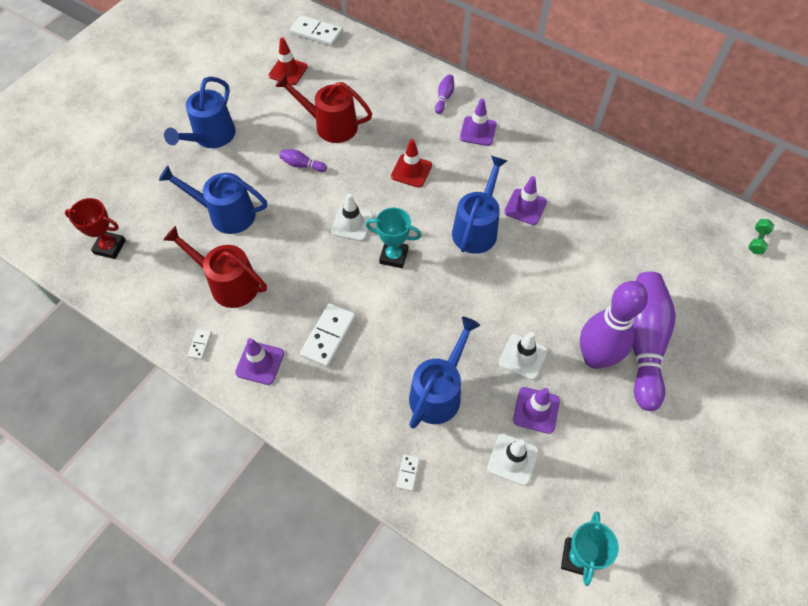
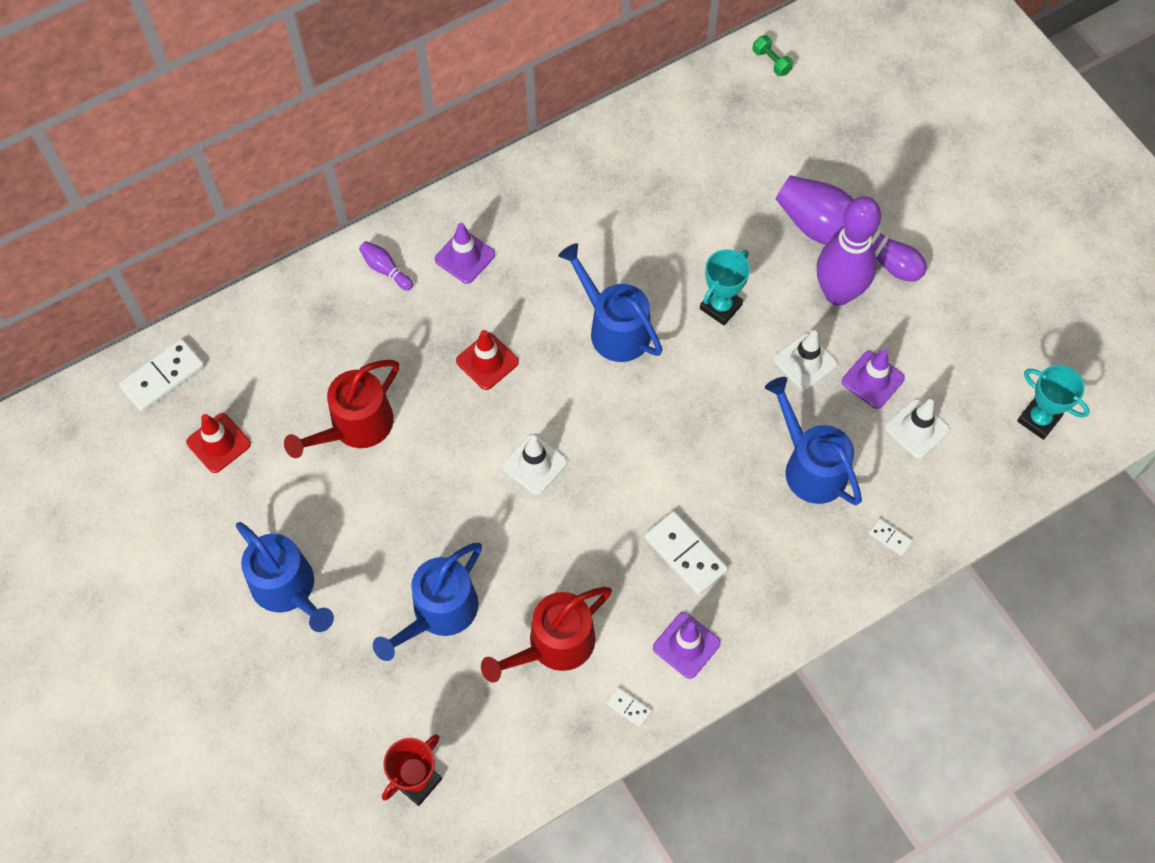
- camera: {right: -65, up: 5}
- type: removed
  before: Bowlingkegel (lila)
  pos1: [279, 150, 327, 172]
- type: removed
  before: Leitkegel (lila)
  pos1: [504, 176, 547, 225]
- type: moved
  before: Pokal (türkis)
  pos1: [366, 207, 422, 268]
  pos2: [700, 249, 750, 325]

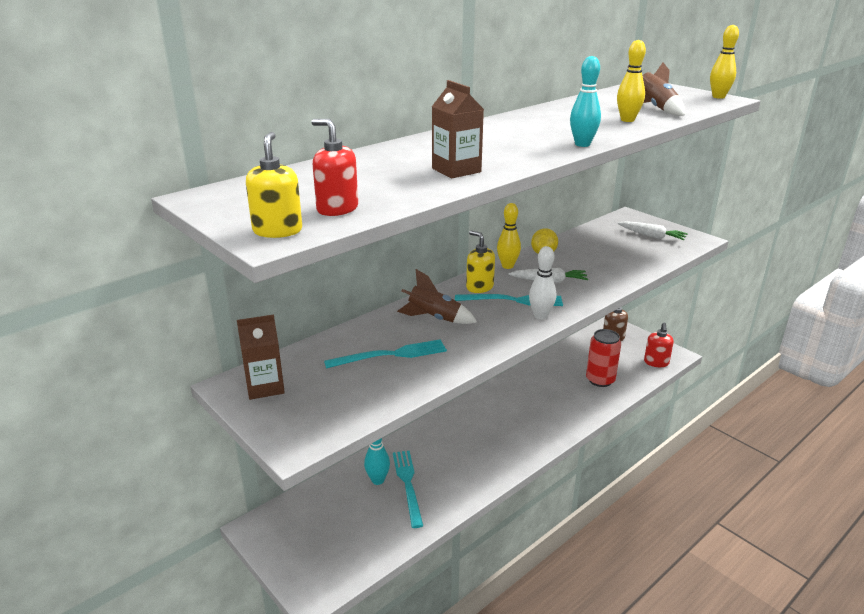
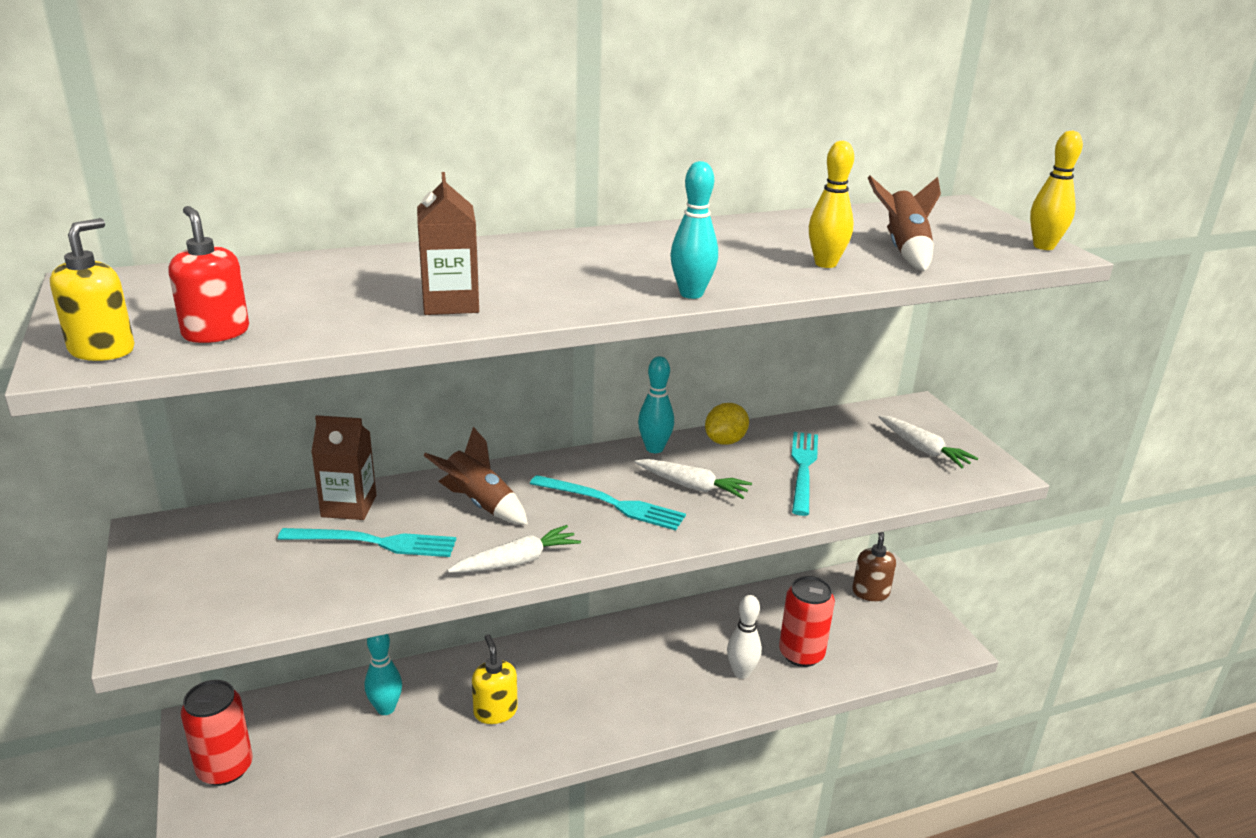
- camera: {right: 20, up: 0}
- type: recoloured
  before: Bowlingkegel (gelb)
  after: Bowlingkegel (türkis)
  pos1: [497, 203, 521, 269]
  pos2: [638, 356, 674, 453]
- type: moved
  before: Seifenspender (gelb)
  pos1: [466, 230, 495, 293]
  pos2: [472, 634, 518, 724]
- type: moved
  before: Bowlingkegel (weiß)
  pos1: [529, 246, 556, 320]
  pos2: [727, 595, 762, 679]
- type: moved
  before: Getränkekarton (braun)
  pos1: [237, 315, 285, 400]
  pos2: [311, 415, 377, 520]
- type: removed
  before: Seifenspender (rot)
  pos1: [644, 322, 674, 367]
- type: moved
  before: Gabel (türkis)
  pos1: [393, 451, 423, 528]
  pos2: [791, 432, 818, 516]
- type: added
  after: Karotte (weiß)
  pos2: [447, 525, 581, 573]
- type: added
  after: Dose (rot)
  pos2: [181, 680, 253, 786]

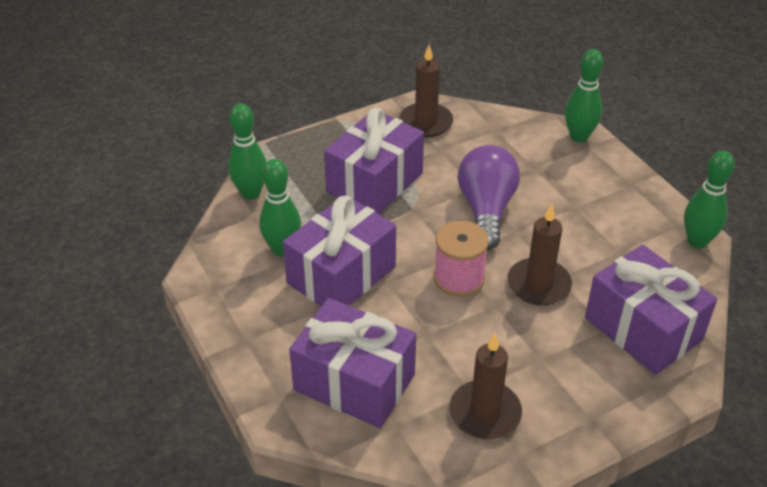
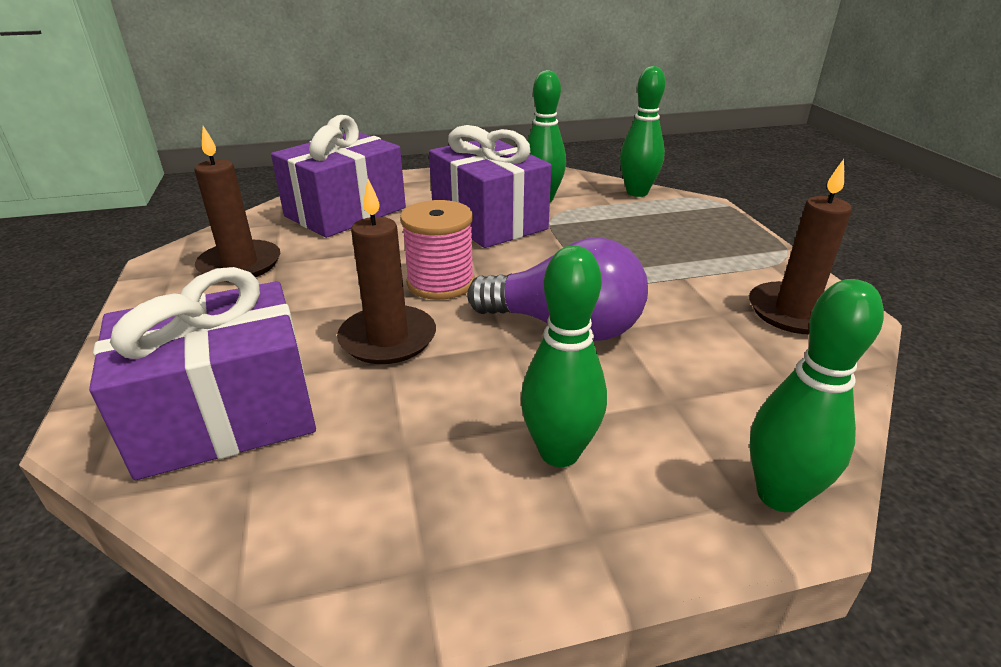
- camera: {right: 105, up: -10}
- type: removed
  before: Geschenk (lila)
  pos1: [324, 108, 424, 214]
- type: moved
  before: Bowlingkegel (grün)
  pos1: [684, 151, 735, 248]
  pos2: [521, 246, 607, 467]

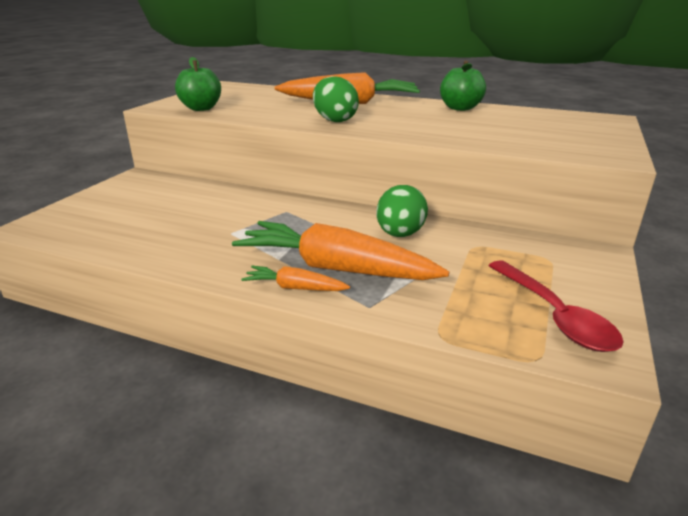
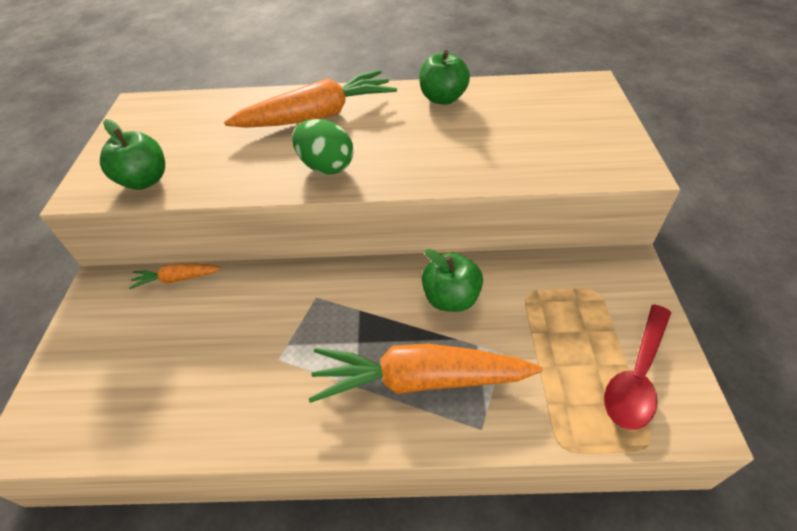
- camera: {right: -20, up: 20}
- type: replaced
  before: Ei (grün)
  after: Apfel (grün)
  pos1: [376, 185, 428, 237]
  pos2: [422, 249, 483, 312]
- type: turned
  before: Löffel (rot)
  pos1: [488, 260, 624, 352]
  pos2: [604, 304, 671, 430]
  turn: 75
- type: moved
  before: Karotte (orange)
  pos1: [241, 266, 350, 291]
  pos2: [129, 264, 221, 289]

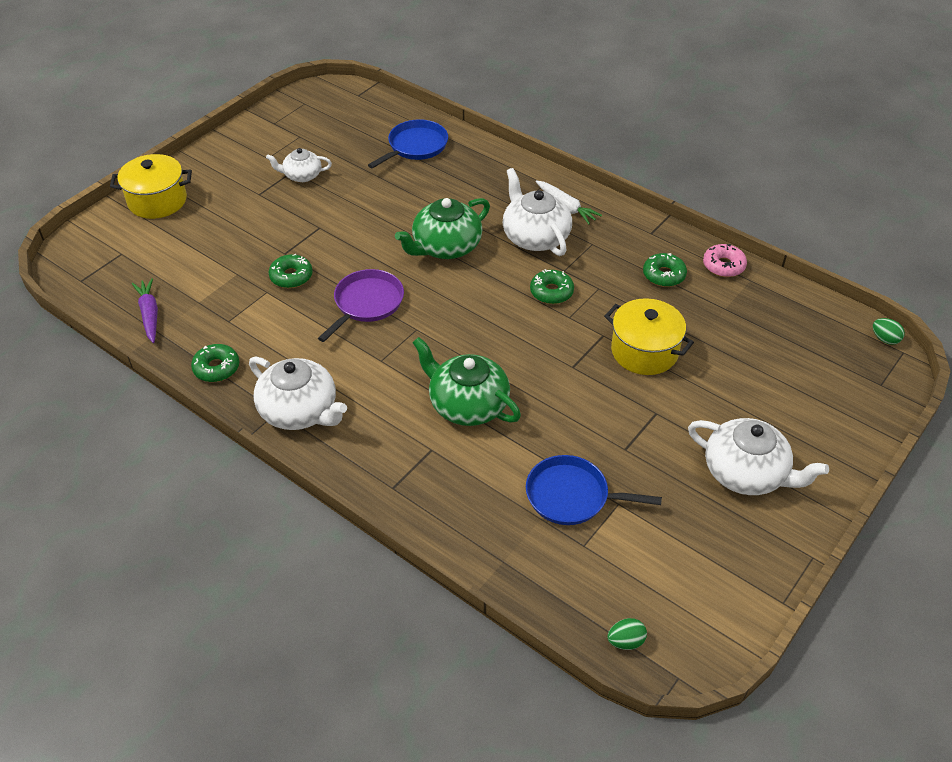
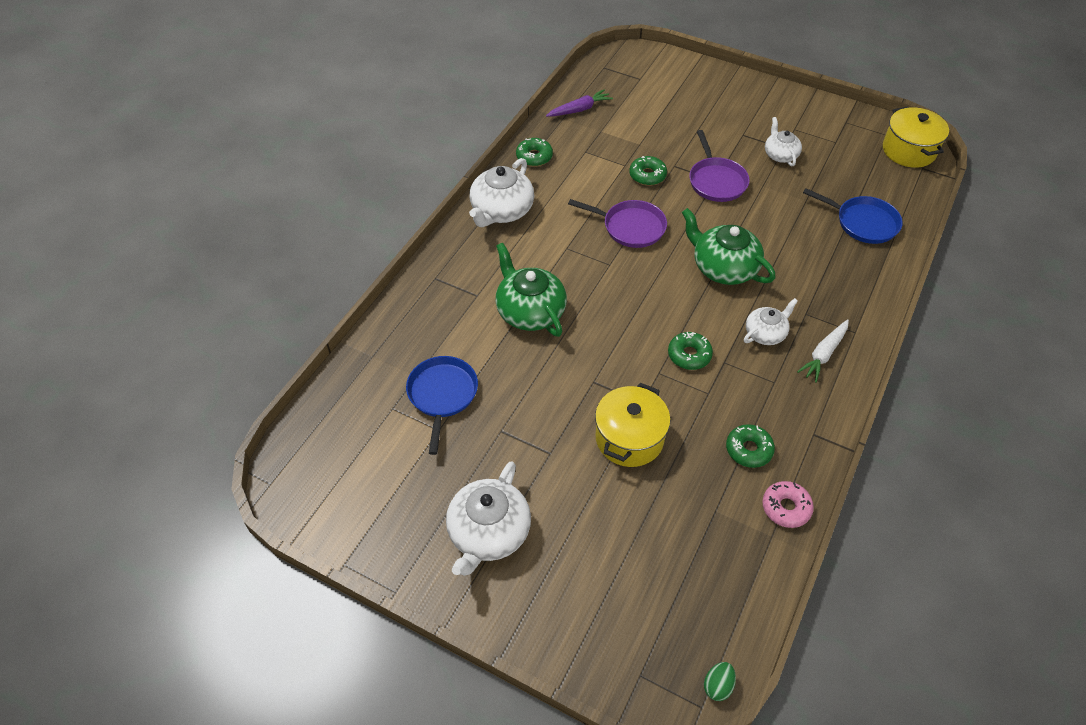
- camera: {right: 80, up: 5}
- type: moved
  before: Kochtopf (gelb)
  pos1: [110, 154, 192, 219]
  pos2: [883, 106, 949, 168]
- type: resized
  before: Teekanne (weiß)
  pos1: [502, 168, 572, 256]
  pos2: [744, 298, 798, 345]
  scale: 0.59
- type: turned
  before: Teekanne (grün)
  pos1: [412, 337, 521, 426]
  pos2: [495, 243, 567, 337]
  turn: -60
- type: removed
  before: Ei (grün)
  pos1: [607, 618, 647, 650]
- type: added
  after: Pfanne (lila)
  pos2: [689, 130, 750, 202]

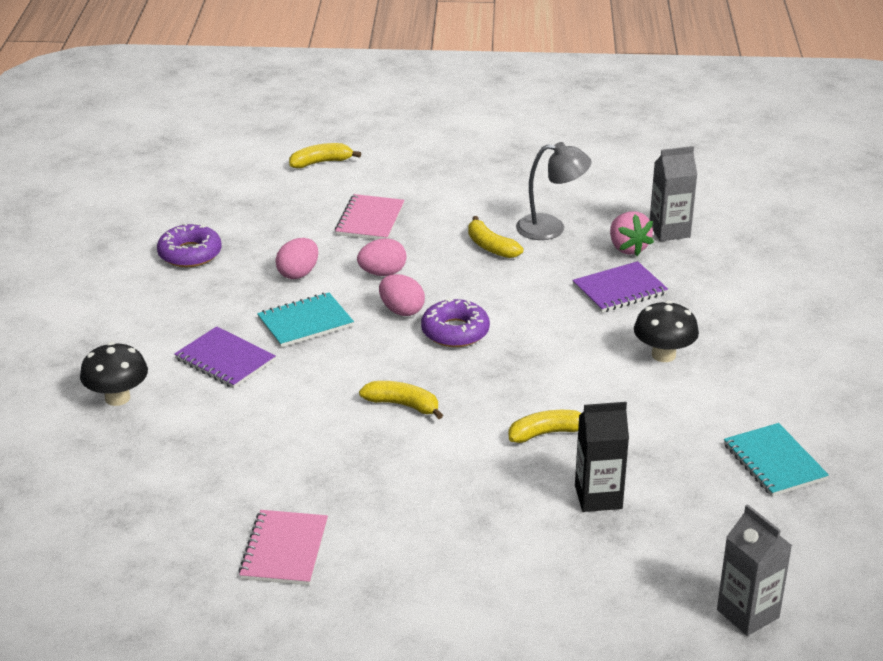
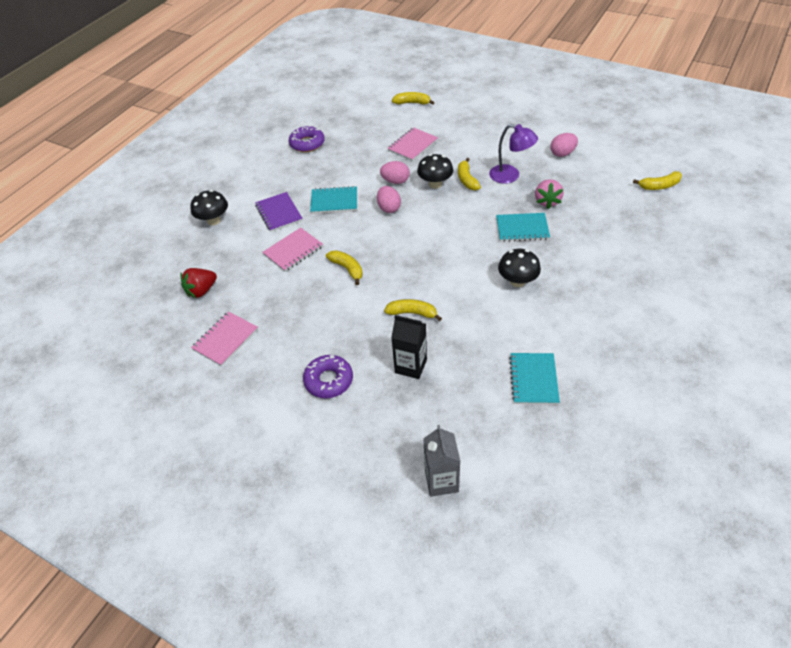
- camera: {right: 30, up: 15}
- type: recoloured
  before: Lampe (grau)
  after: Lampe (lila)
  pos1: [516, 142, 592, 240]
  pos2: [489, 124, 538, 184]
- type: removed
  before: Getränkekarton (grau)
  pos1: [650, 146, 697, 241]
- type: moved
  before: Ei (rosa)
  pos1: [276, 238, 318, 279]
  pos2: [550, 133, 578, 157]
- type: recoloured
  before: Notizbuch (lila)
  after: Notizbuch (türkis)
  pos1: [572, 261, 668, 313]
  pos2: [496, 213, 550, 242]
- type: moved
  before: Donut (lila)
  pos1: [421, 298, 490, 347]
  pos2: [303, 355, 353, 398]
- type: added
  after: Pilz (schwarz)
  pos2: [417, 154, 453, 189]
- type: added
  after: Banane (gelb)
  pos2: [633, 171, 682, 190]
- type: added
  after: Notizbuch (rosa)
  pos2: [262, 228, 323, 272]
- type: added
  after: Erdbeere (rot)
  pos2: [180, 268, 217, 298]

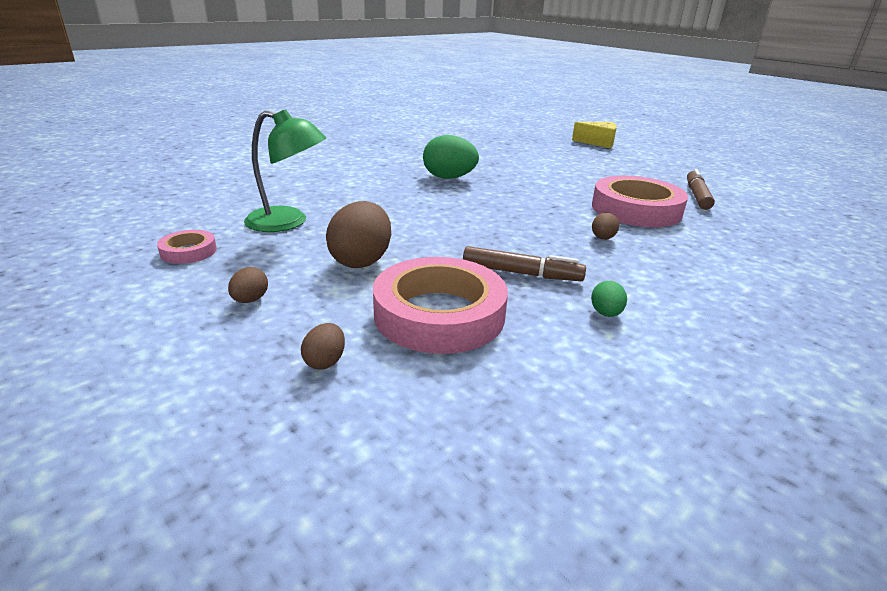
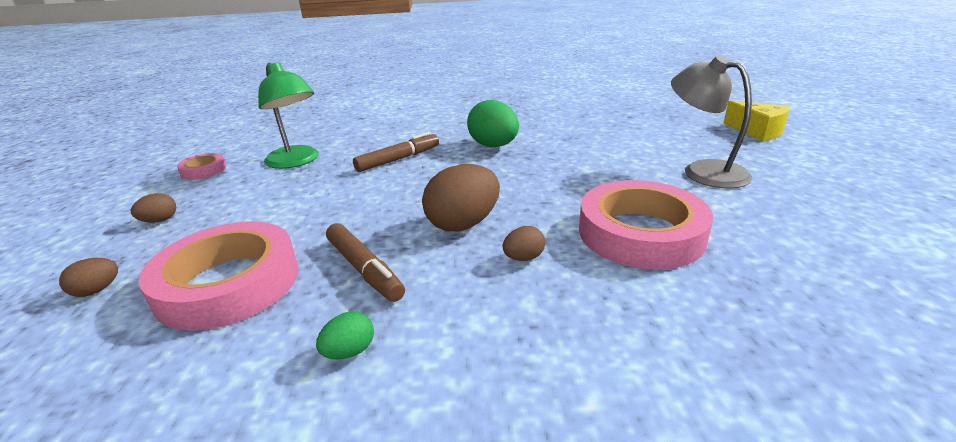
- camera: {right: 40, up: 0}
- type: moved
  before: Filzstift (braun)
  pos1: [687, 169, 715, 210]
  pos2: [353, 132, 439, 172]
- type: moved
  before: Ei (braun)
  pos1: [326, 201, 391, 268]
  pos2: [422, 164, 500, 232]
- type: added
  after: Lampe (grau)
  pos2: [671, 55, 752, 189]

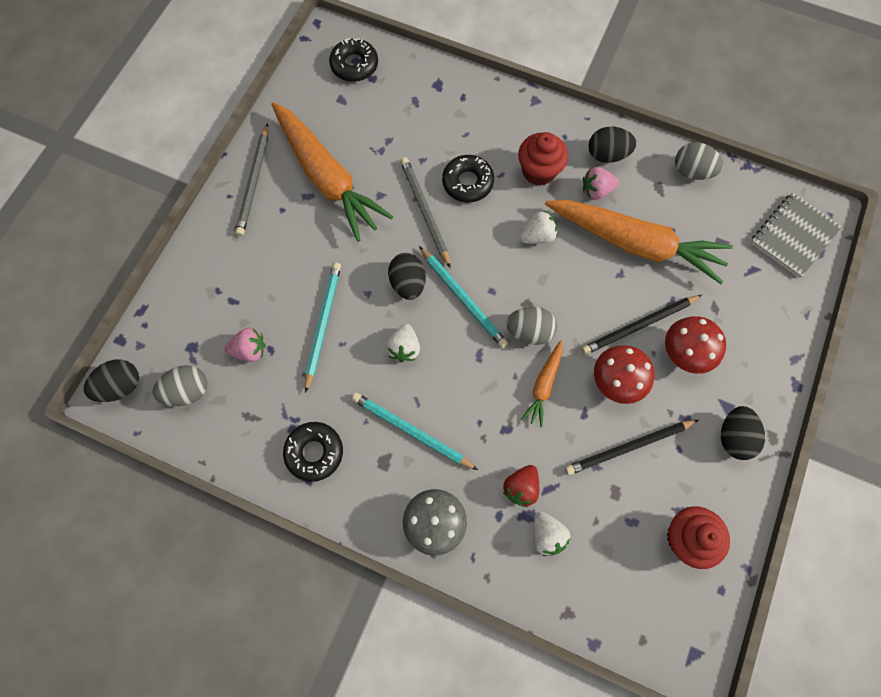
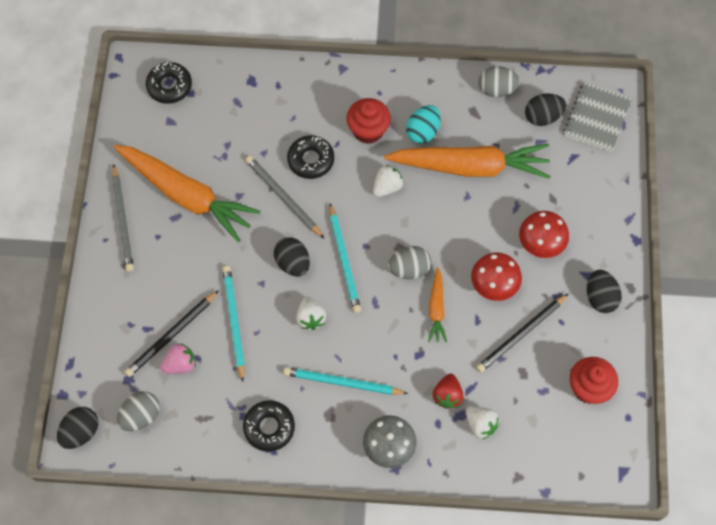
- camera: {right: -20, up: -5}
- type: moved
  before: Ei (schwarz)
  pos1: [589, 127, 636, 163]
  pos2: [525, 94, 566, 126]
- type: replaced
  before: Erdbeere (rosa)
  after: Ei (türkis)
  pos1: [583, 167, 619, 200]
  pos2: [406, 105, 440, 144]
- type: turned
  before: Bleistift (türkis)
  pos1: [419, 246, 508, 348]
  pos2: [329, 203, 361, 313]
  turn: 45
- type: moved
  before: Bleistift (schwarz)
  pos1: [581, 295, 702, 355]
  pos2: [125, 290, 219, 377]

